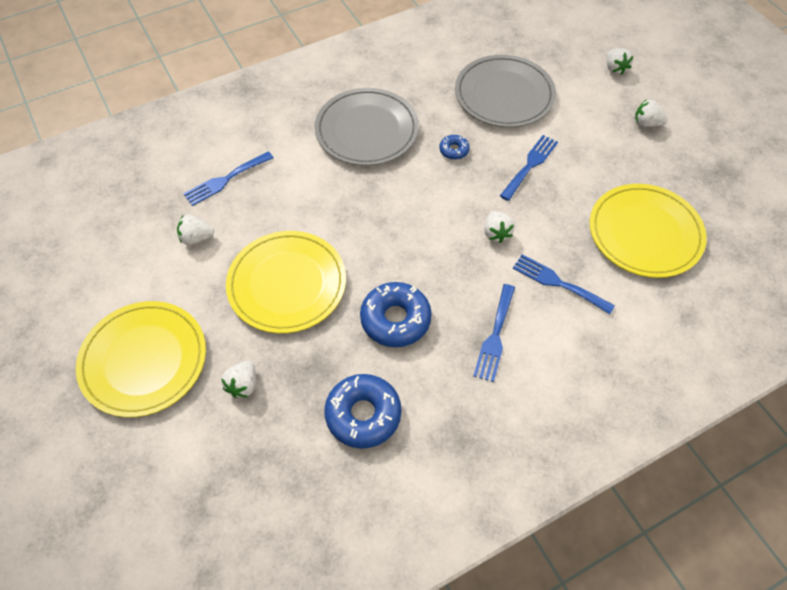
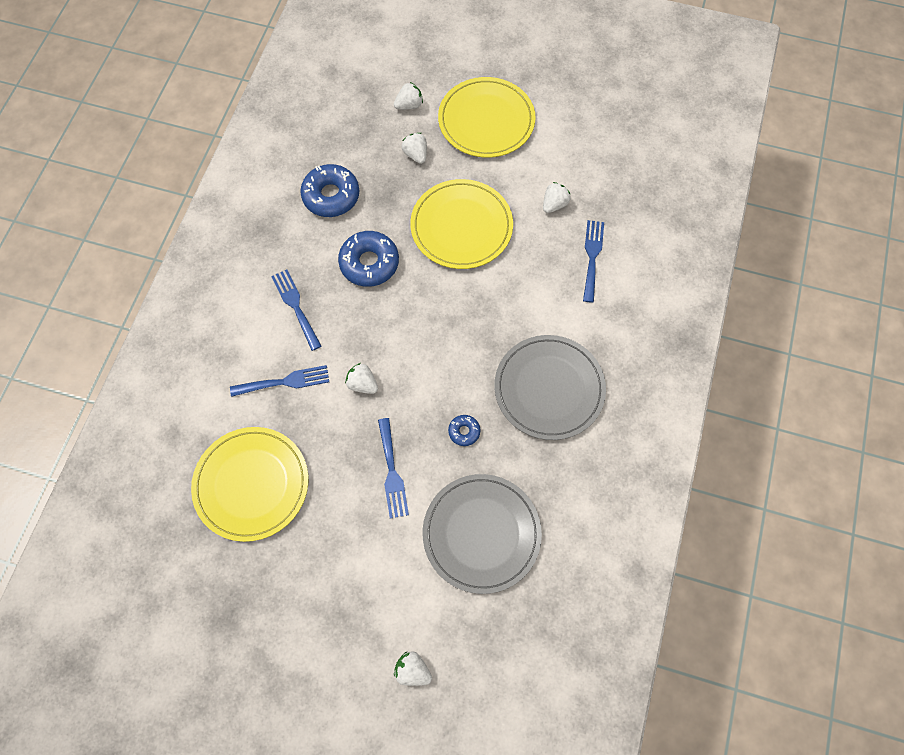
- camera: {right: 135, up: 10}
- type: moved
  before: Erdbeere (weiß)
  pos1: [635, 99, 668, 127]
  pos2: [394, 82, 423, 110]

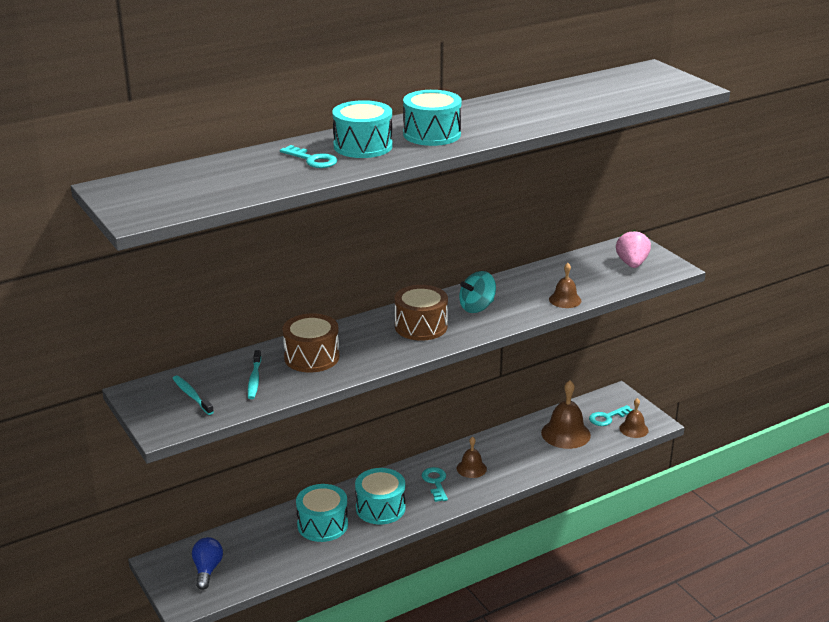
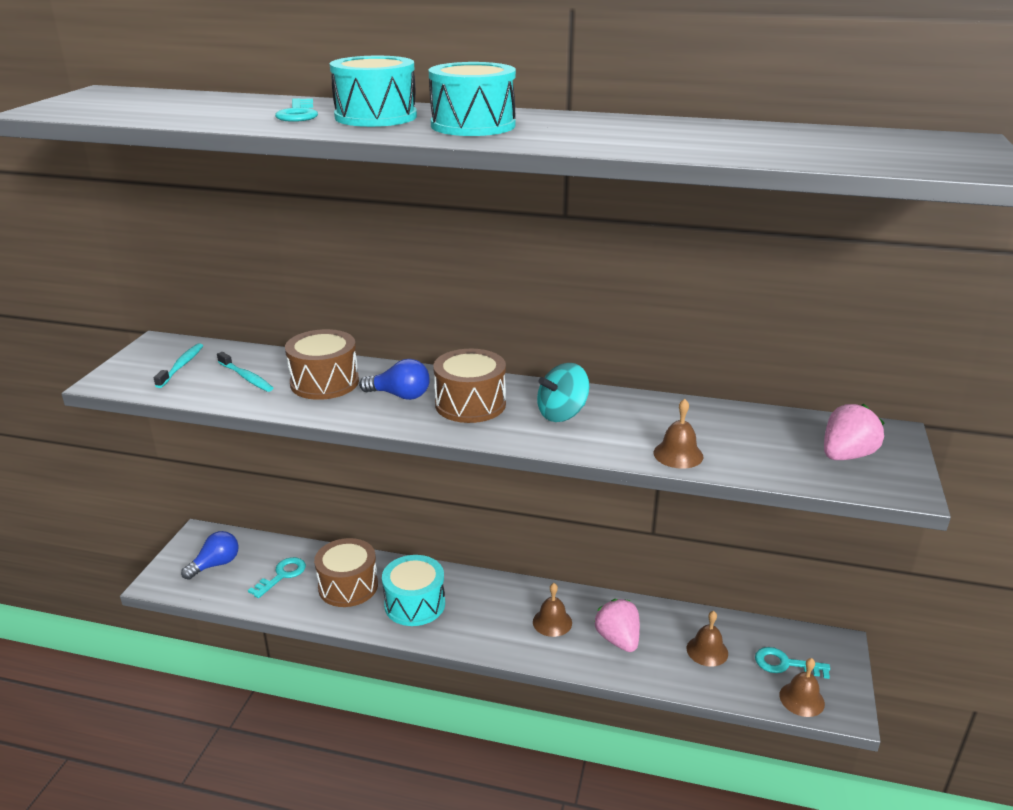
- camera: {right: 45, up: 0}
- type: turned
  before: Kreisel (türkis)
  pos1: [459, 271, 496, 313]
  pos2: [537, 363, 589, 422]
  turn: -45
- type: turned
  before: Zahnbürste (türkis)
  pos1: [248, 350, 261, 399]
  pos2: [217, 352, 273, 392]
  turn: -90
- type: resized
  before: Glocke (braun)
  pos1: [541, 380, 591, 449]
  pos2: [687, 611, 728, 667]
  scale: 0.59
- type: moved
  before: Schlüssel (türkis)
  pos1: [422, 467, 448, 502]
  pos2: [248, 557, 306, 598]
- type: recoloured
  before: Trommel (türkis)
  after: Trommel (braun)
  pos1: [296, 484, 348, 542]
  pos2: [314, 538, 378, 607]
- type: added
  after: Glühbirne (blau)
  pos2: [359, 359, 430, 400]
- type: added
  after: Erdbeere (rosa)
  pos2: [594, 599, 640, 652]

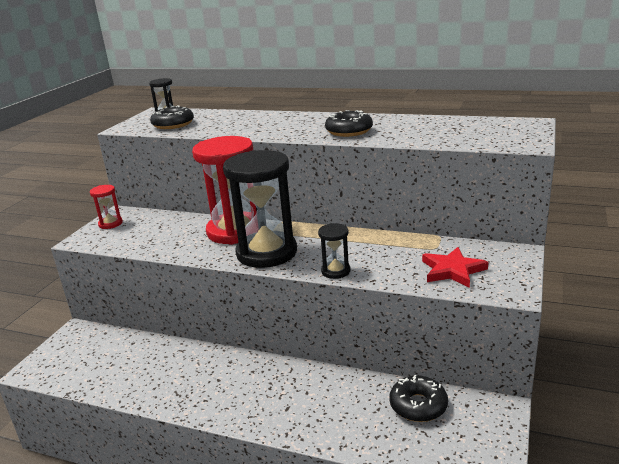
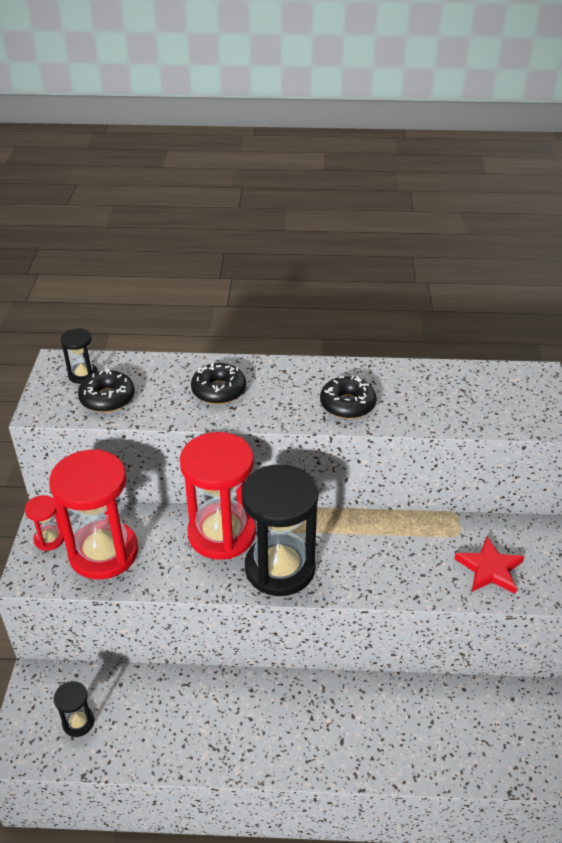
- camera: {right: -20, up: 15}
- type: moved
  before: Sanduhr (schwarz)
  pos1: [318, 223, 350, 279]
  pos2: [54, 681, 94, 737]
- type: moved
  before: Donut (schwarz)
  pos1: [390, 375, 448, 422]
  pos2: [191, 362, 246, 404]
- type: added
  after: Sanduhr (rot)
  pos2: [49, 449, 138, 580]

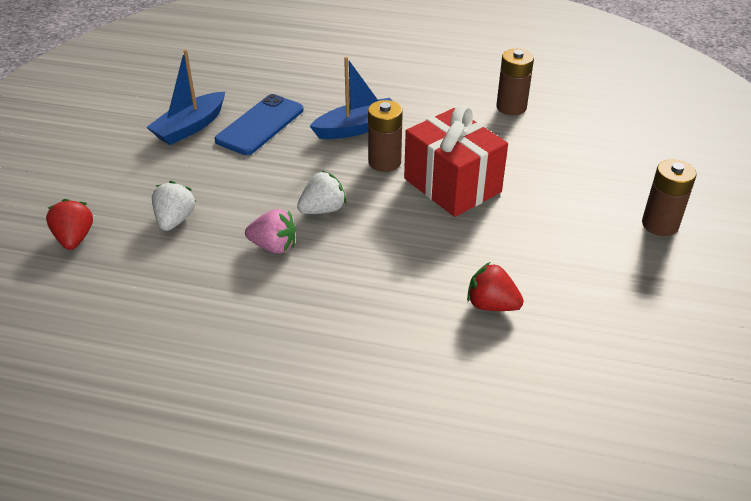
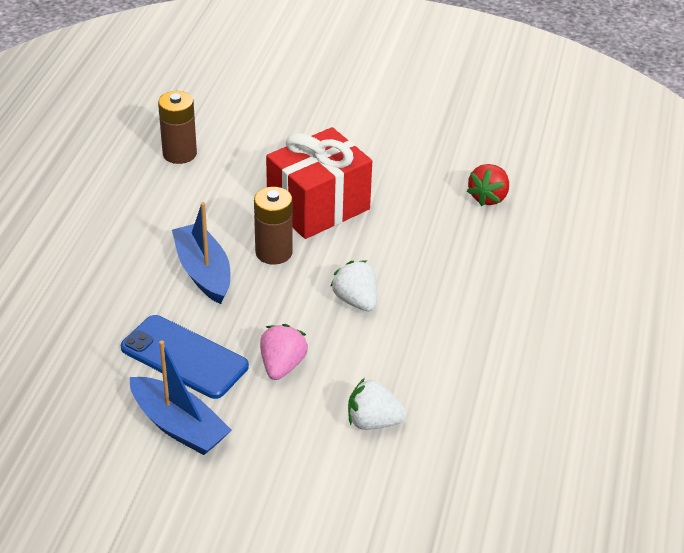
- camera: {right: -90, up: 0}
- type: removed
  before: Batterie (braun)
  pos1: [642, 159, 697, 236]
- type: removed
  before: Erdbeere (rot)
  pos1: [46, 199, 93, 250]
- type: moved
  before: Erdbeere (rosa)
  pos1: [245, 209, 296, 254]
  pos2: [260, 324, 308, 380]

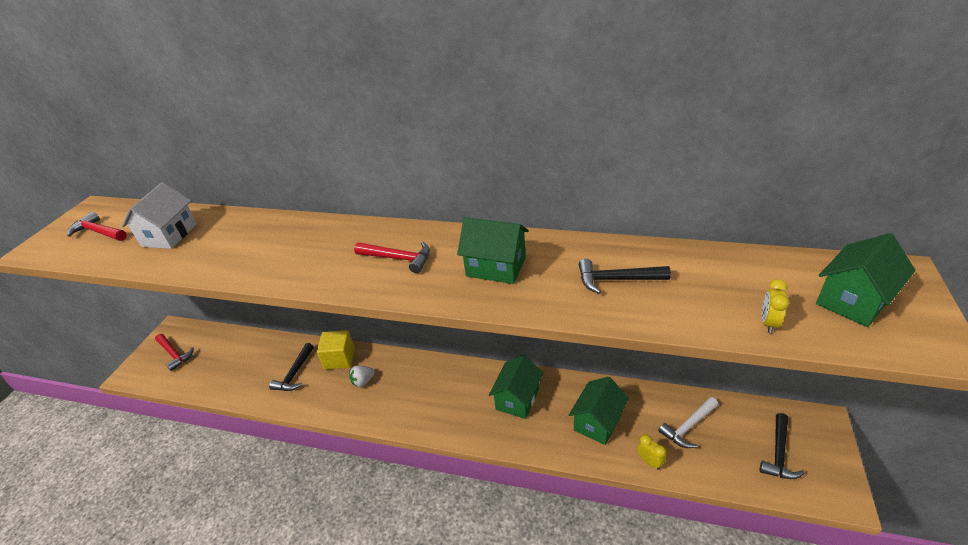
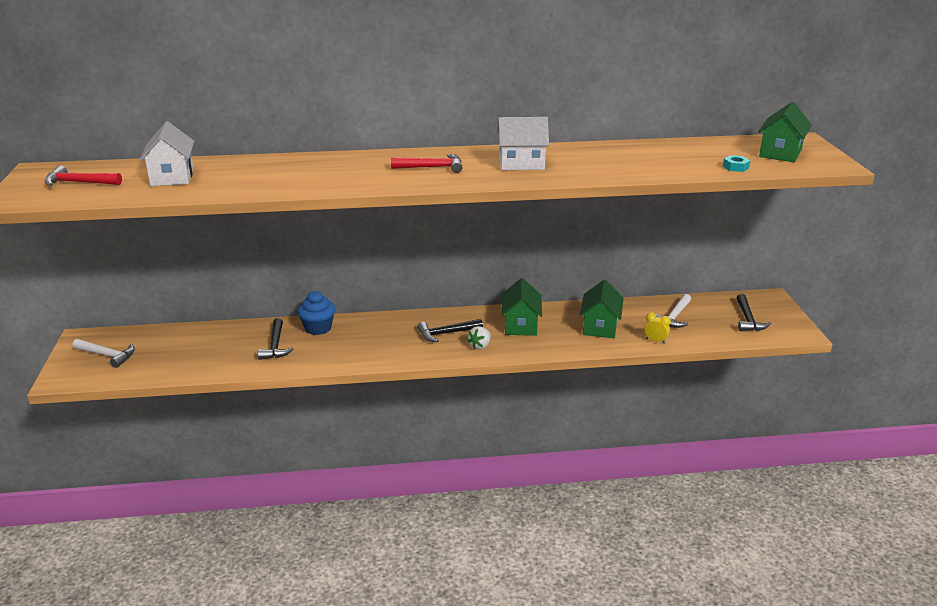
- camera: {right: -25, up: -10}
- type: recoloured
  before: Haus (grün)
  after: Haus (weiß)
  pos1: [457, 217, 529, 284]
  pos2: [497, 117, 549, 170]
- type: moved
  before: Hammer (schwarz)
  pos1: [579, 259, 671, 294]
  pos2: [418, 319, 483, 342]
- type: replaced
  before: Wecker (gelb)
  after: Sechskantmutter (türkis)
  pos1: [762, 279, 789, 333]
  pos2: [723, 155, 750, 172]
- type: replaced
  before: Kubus (gelb)
  after: Muffin (blau)
  pos1: [317, 330, 355, 370]
  pos2: [298, 291, 335, 335]
- type: recoloured
  before: Hammer (rot)
  after: Hammer (weiß)
  pos1: [155, 334, 194, 371]
  pos2: [72, 339, 135, 368]
- type: moved
  before: Erdbeere (weiß)
  pos1: [349, 365, 375, 387]
  pos2: [467, 326, 491, 350]

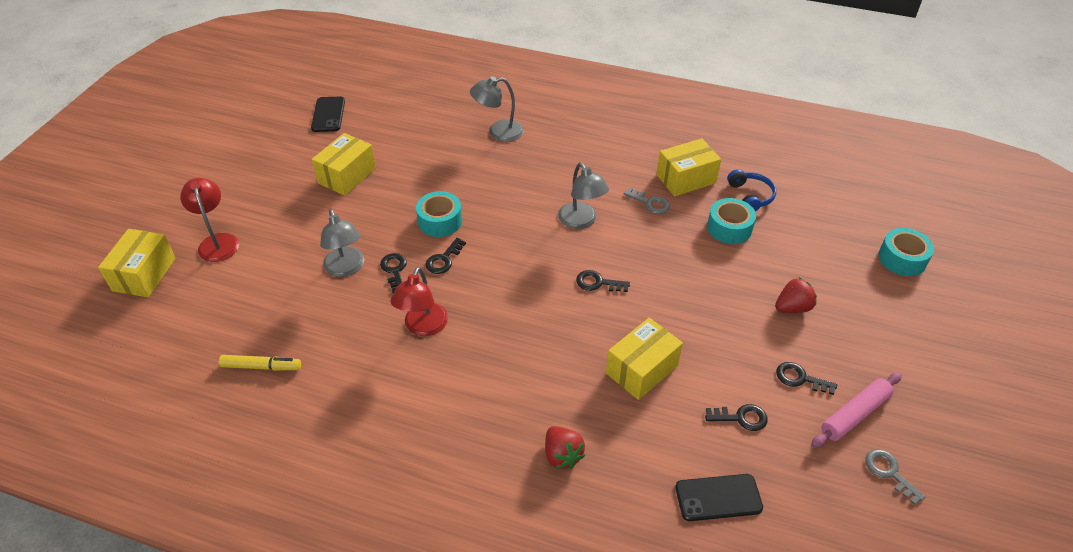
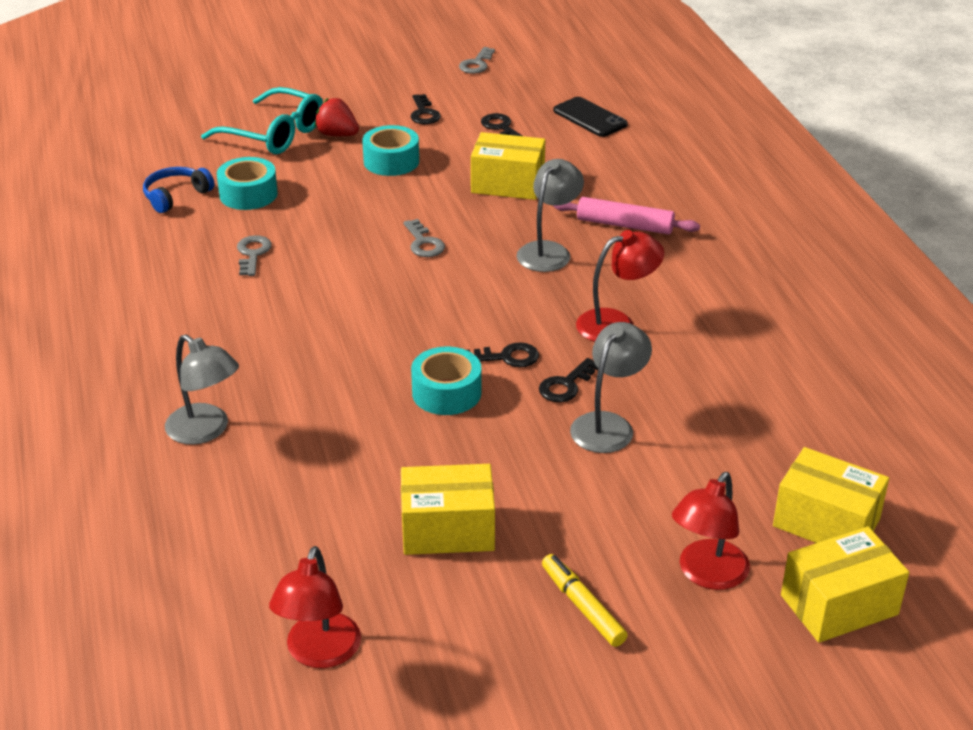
- camera: {right: -125, up: -10}
- type: replaced
  before: Handy (schwarz)
  after: Lampe (rot)
  pos1: [311, 97, 345, 132]
  pos2: [269, 546, 361, 668]
- type: moved
  before: Schachtel (gelb)
  pos1: [657, 138, 721, 196]
  pos2: [773, 447, 889, 543]
- type: moved
  before: Lampe (grau)
  pos1: [558, 163, 609, 229]
  pos2: [516, 159, 584, 272]
- type: moved
  before: Klebeband (türkis)
  pos1: [878, 228, 934, 276]
  pos2: [362, 125, 419, 176]
- type: recoloured
  before: Schlüssel (schwarz)
  after: Schlüssel (grau)
  pos1: [576, 270, 630, 292]
  pos2: [403, 219, 445, 257]
- type: moved
  before: Filzstift (gelb)
  pos1: [219, 355, 301, 371]
  pos2: [542, 554, 628, 647]
- type: moved
  before: Nudelholz (rosa)
  pos1: [811, 372, 902, 448]
  pos2: [553, 197, 700, 234]
- type: removed
  before: Erdbeere (rot)
  pos1: [545, 426, 585, 469]
- type: added
  after: Brille (türkis)
  pos2: [201, 87, 323, 154]

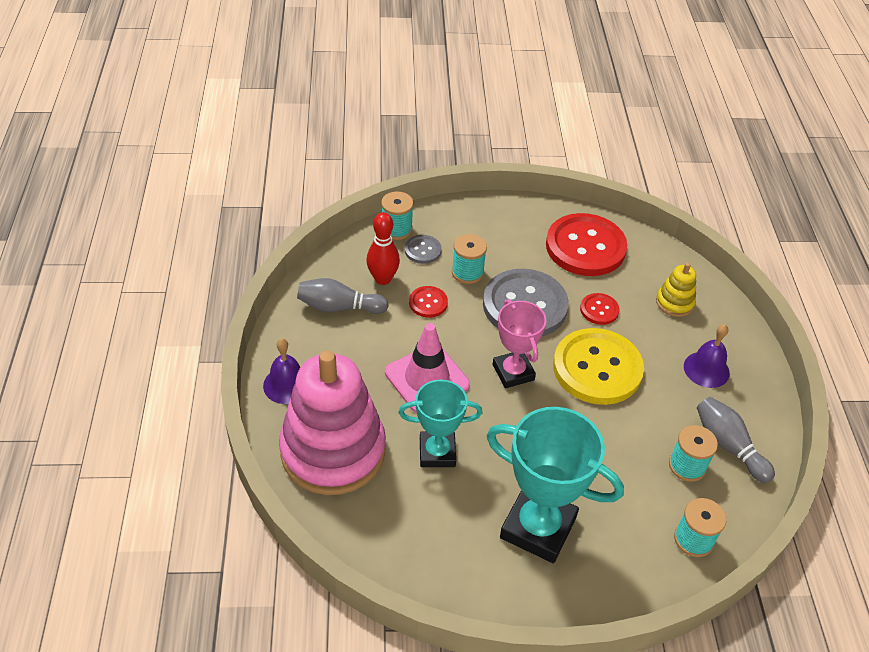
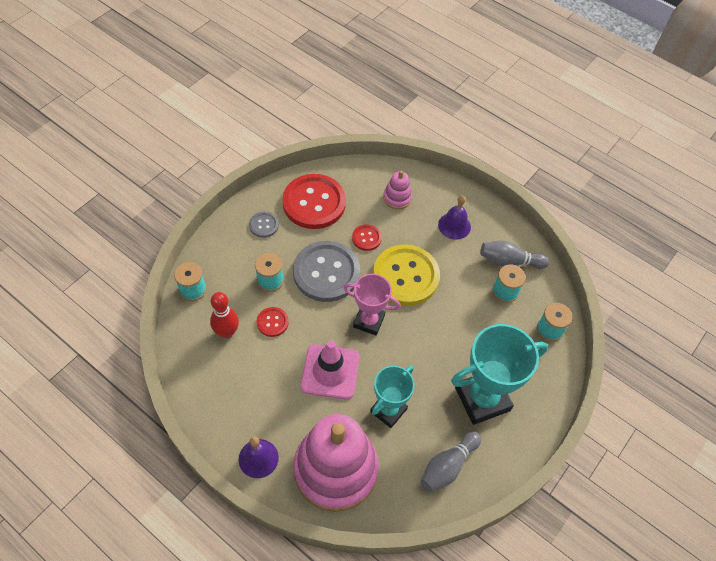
- camera: {right: -50, up: 10}
- type: moved
  before: Knopf (grau)
  pos1: [405, 235, 442, 264]
  pos2: [249, 212, 279, 238]
- type: recoloured
  before: Stapelspielzeug (gelb)
  after: Stapelspielzeug (rosa)
  pos1: [656, 263, 696, 317]
  pos2: [383, 170, 412, 209]
- type: moved
  before: Bowlingkegel (grau)
  pos1: [297, 278, 389, 314]
  pos2: [421, 432, 481, 492]

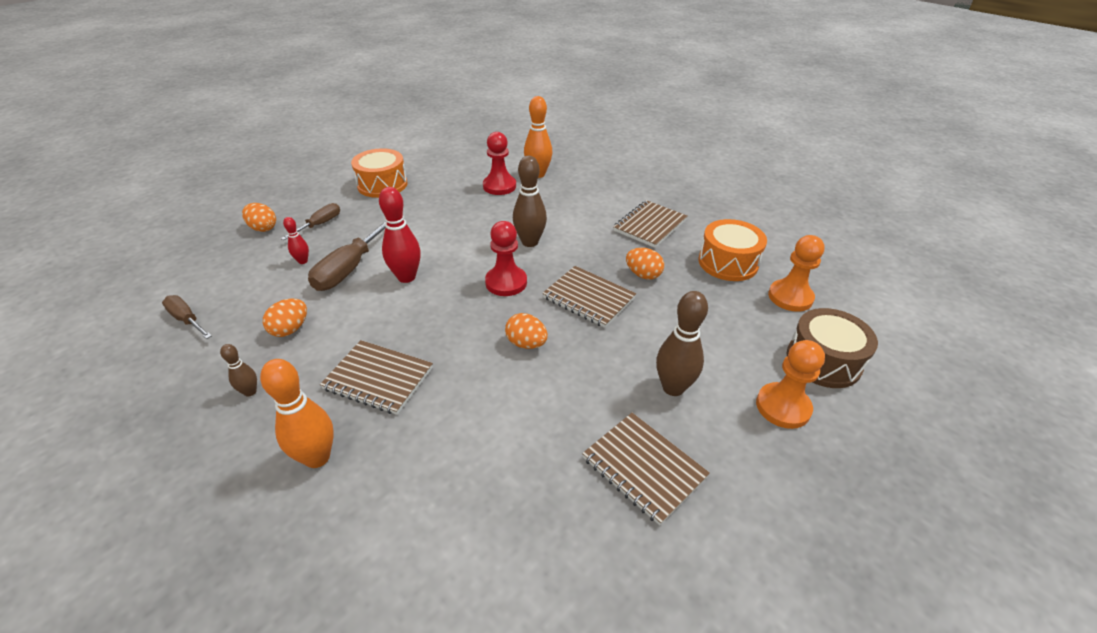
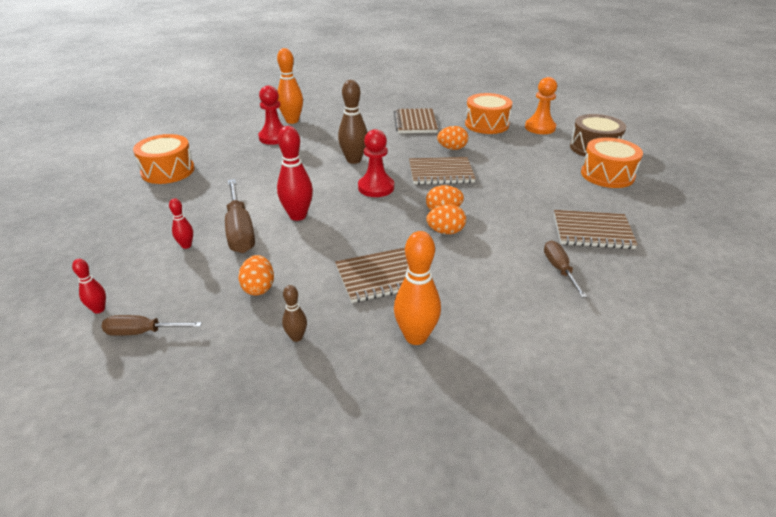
- camera: {right: -40, up: -5}
- type: moved
  before: Ei (orange)
  pos1: [242, 203, 276, 232]
  pos2: [426, 204, 466, 234]
- type: moved
  before: Schraubenzieher (braun)
  pos1: [281, 203, 340, 240]
  pos2: [544, 241, 587, 298]
- type: removed
  before: Bowlingkegel (braun)
  pos1: [656, 291, 708, 396]
- type: replaced
  before: Bauer (orange)
  after: Trommel (orange)
  pos1: [756, 340, 825, 429]
  pos2: [581, 138, 643, 188]
- type: added
  after: Bowlingkegel (rot)
  pos2: [72, 259, 106, 313]

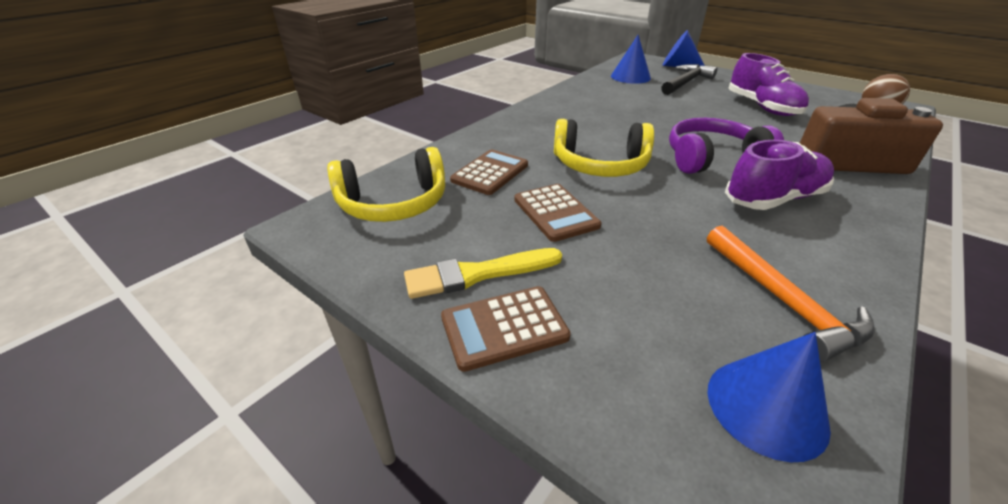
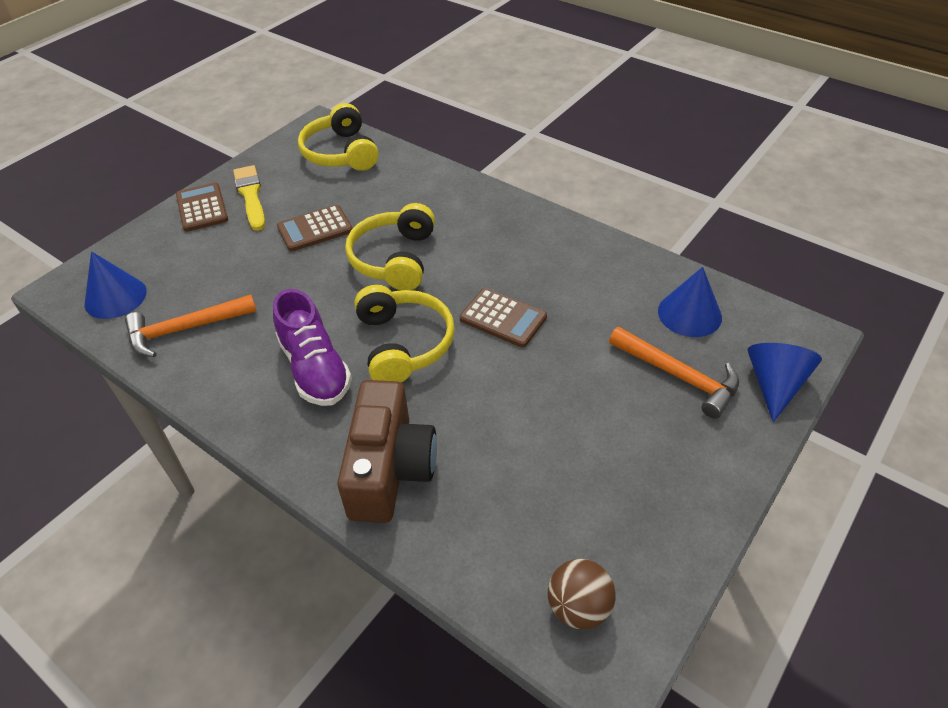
- camera: {right: 90, up: 10}
- type: removed
  before: Schuh (lila)
  pos1: [729, 53, 809, 116]
- type: recoloured
  before: Hammer (schwarz)
  after: Hammer (orange)
  pos1: [661, 64, 717, 95]
  pos2: [609, 327, 739, 419]
- type: recoloured
  before: Kopfhörer (lila)
  after: Kopfhörer (gelb)
  pos1: [669, 118, 784, 174]
  pos2: [354, 285, 455, 383]
- type: moved
  before: Taschenrechner (braun)
  pos1: [450, 150, 528, 195]
  pos2: [460, 288, 547, 347]

